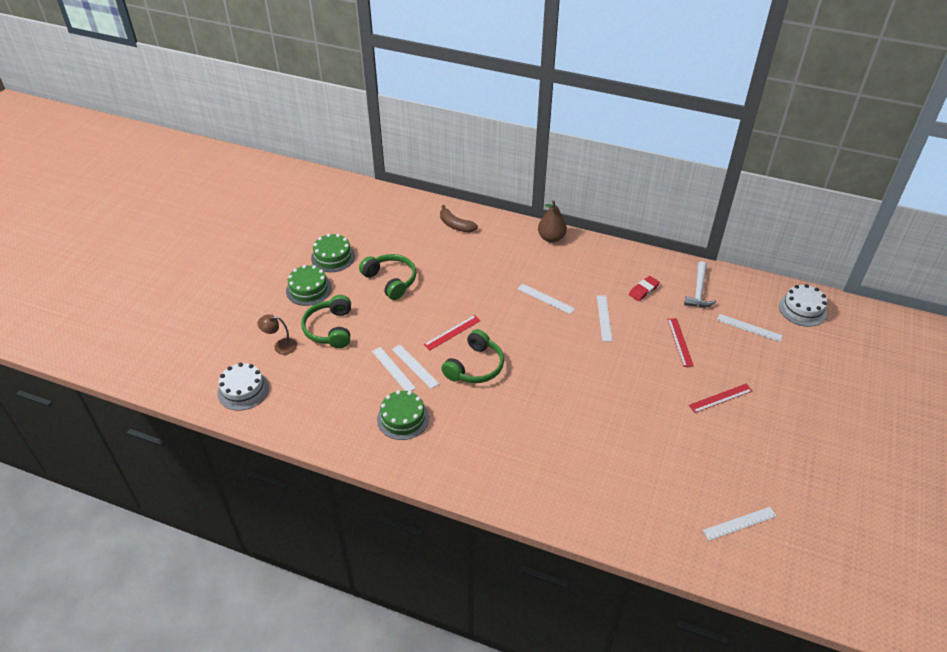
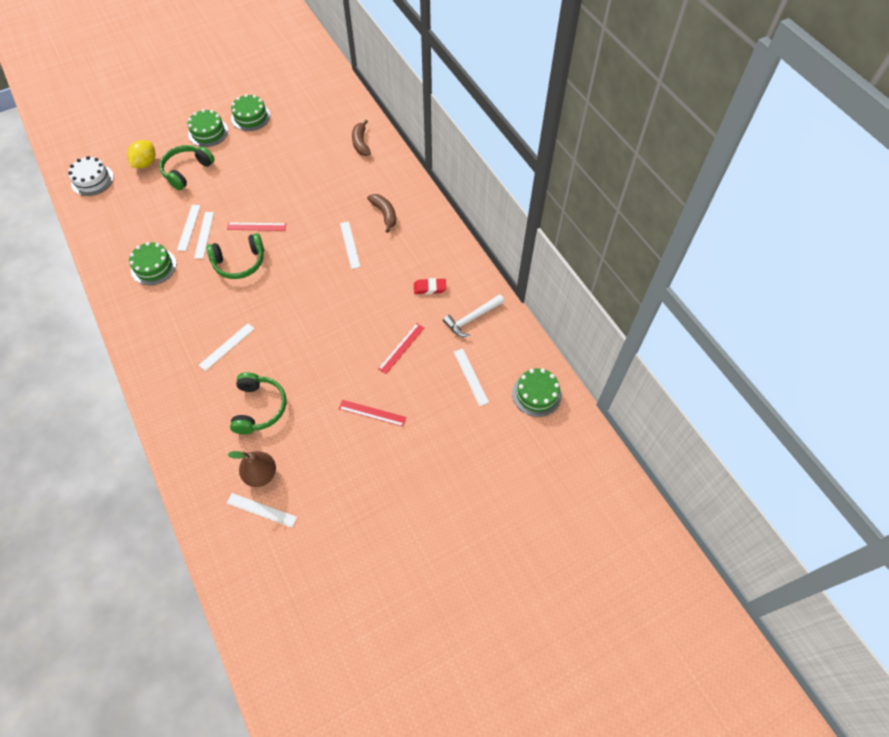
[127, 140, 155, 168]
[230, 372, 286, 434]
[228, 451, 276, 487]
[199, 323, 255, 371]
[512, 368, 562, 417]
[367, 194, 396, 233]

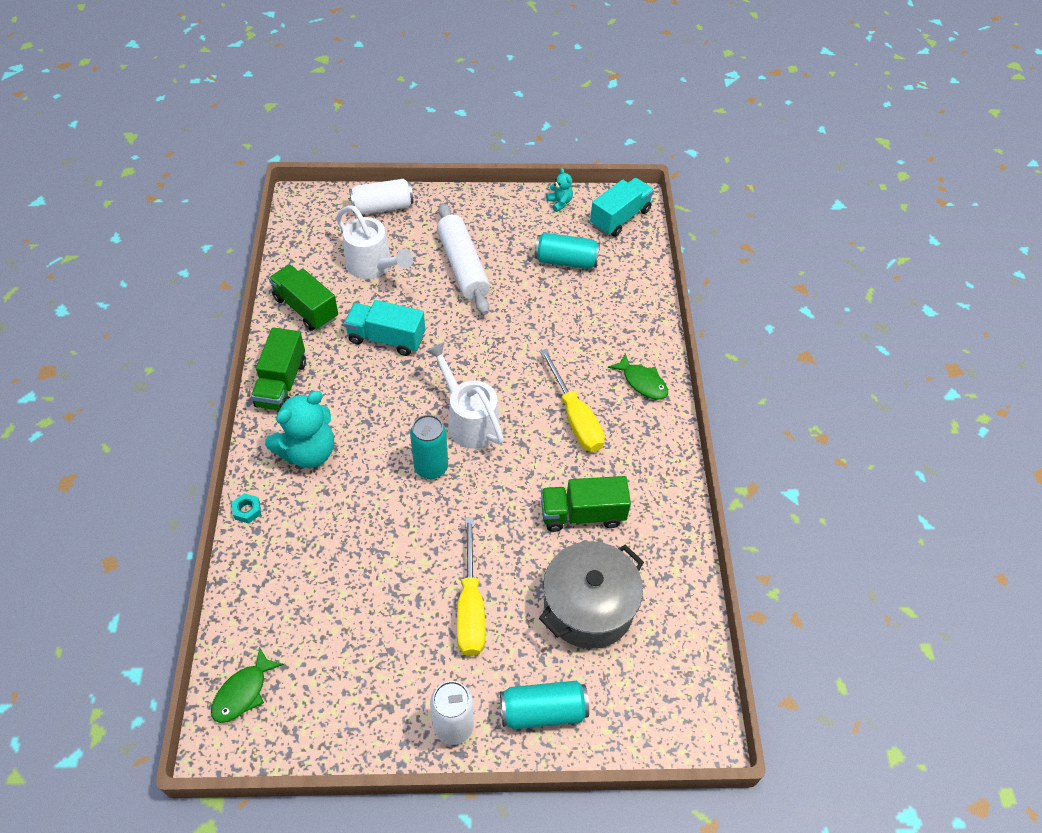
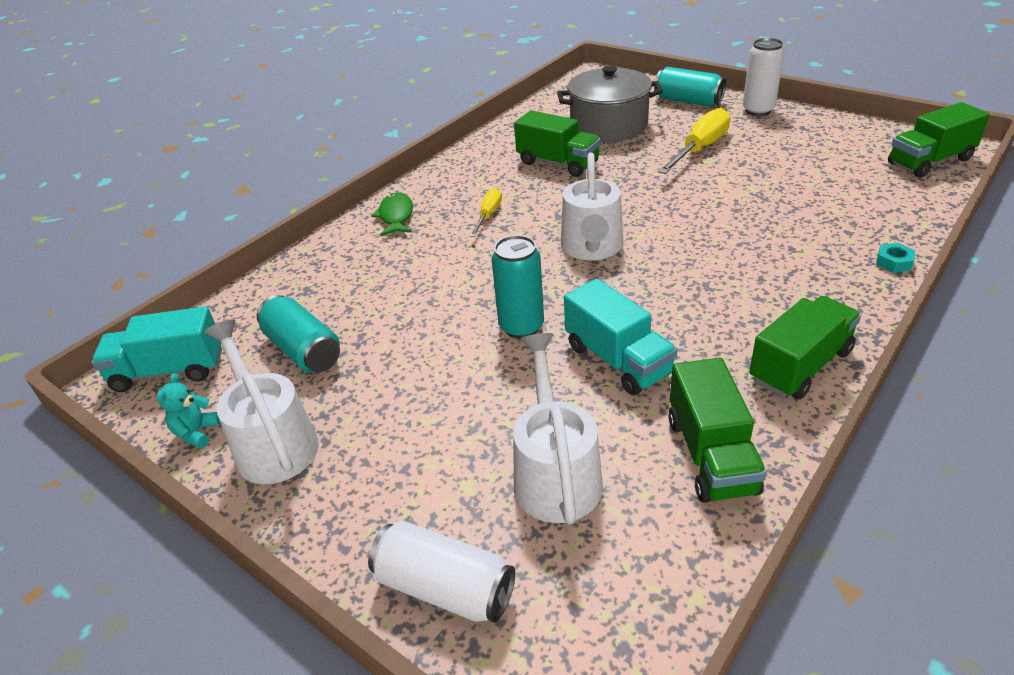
[888, 102, 990, 178]
[265, 391, 334, 468] (first image)
[491, 235, 544, 339]
[437, 203, 490, 315] (first image)
[470, 188, 502, 237]
[204, 319, 319, 484]

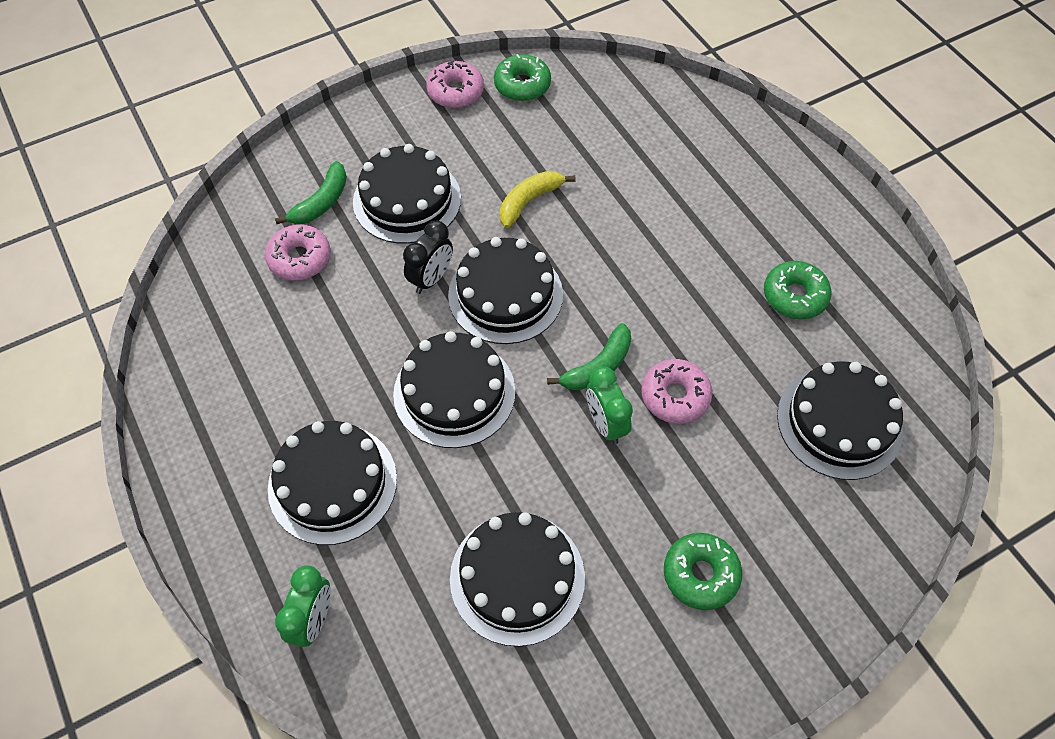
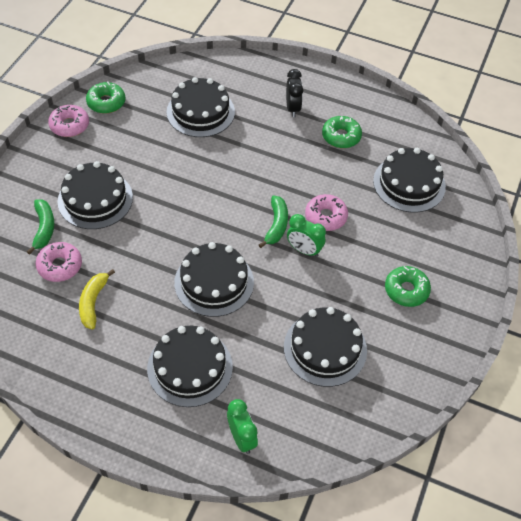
[286, 69, 303, 117]
[167, 77, 235, 137]
[79, 269, 115, 329]

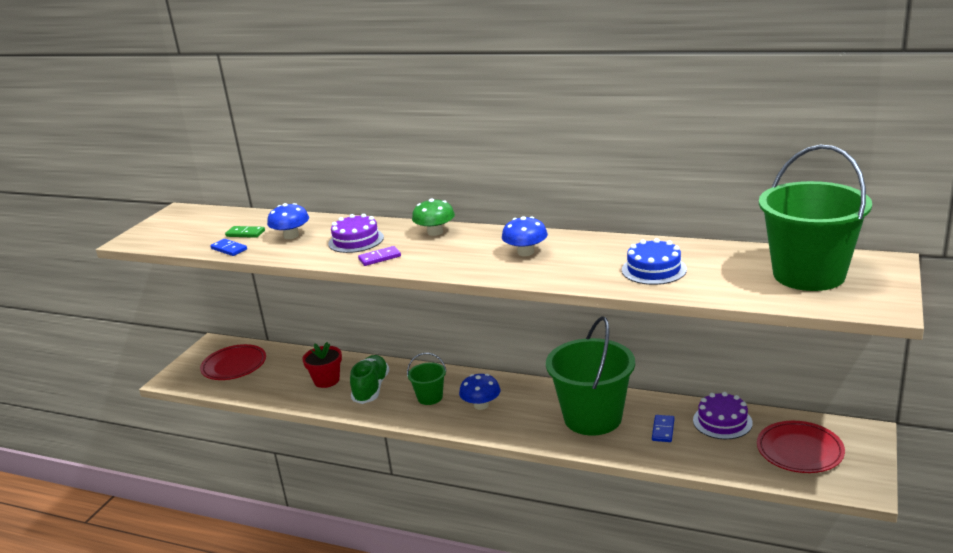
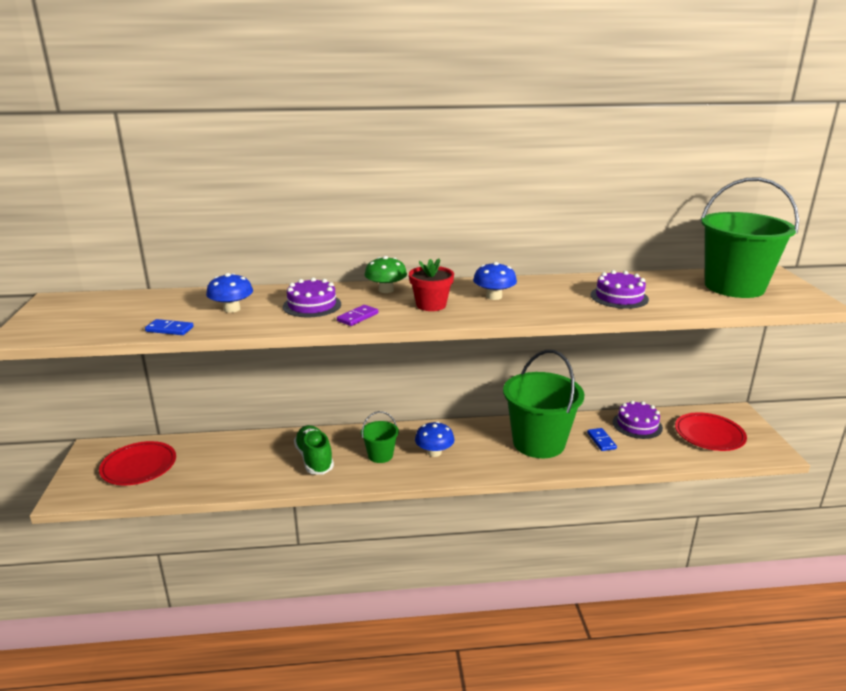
[225, 226, 265, 238] (first image)
[409, 259, 454, 311]
[591, 270, 649, 309]

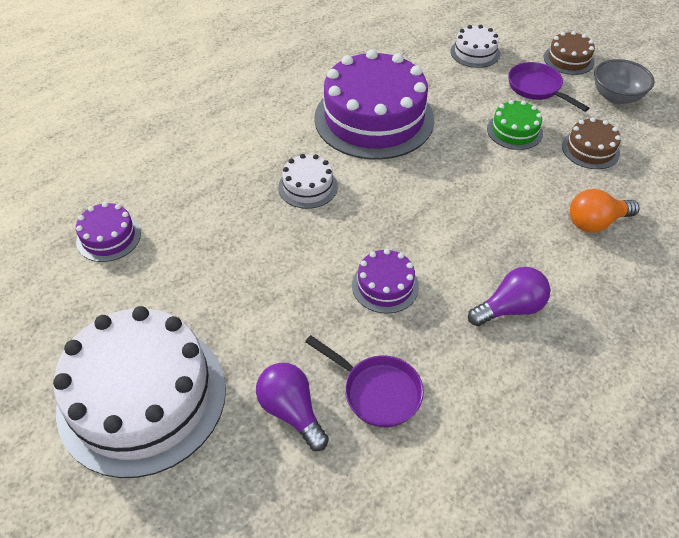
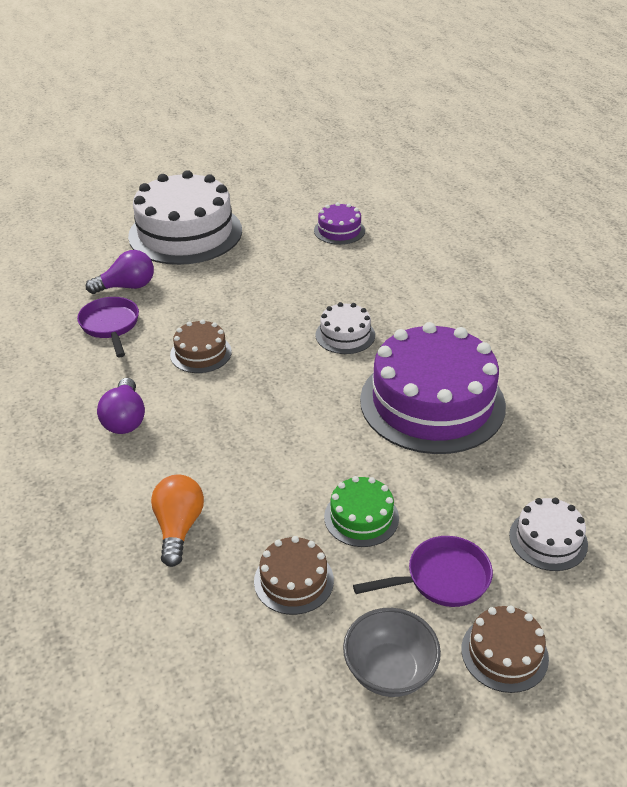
[77, 297, 139, 358]
[170, 319, 232, 373]

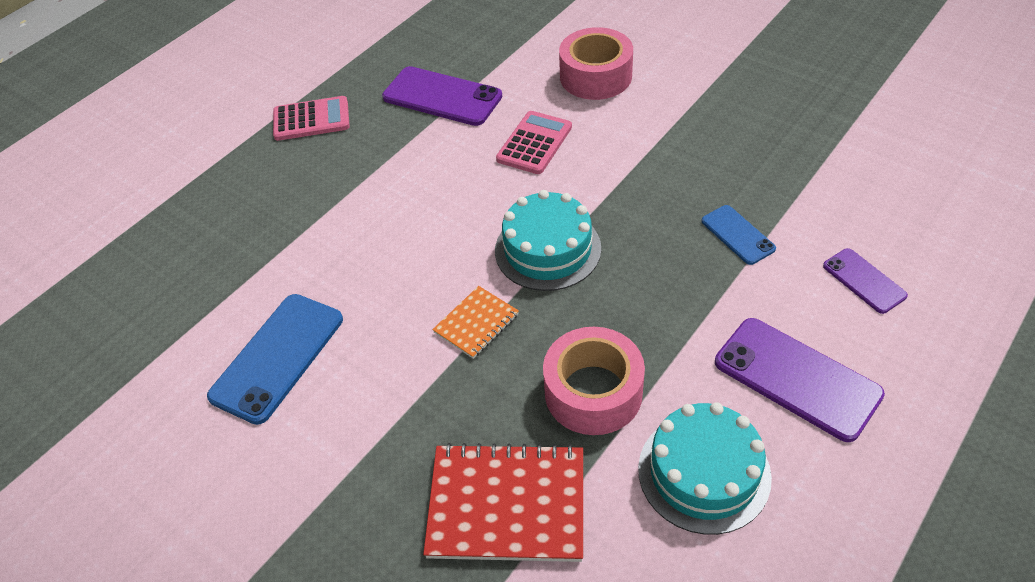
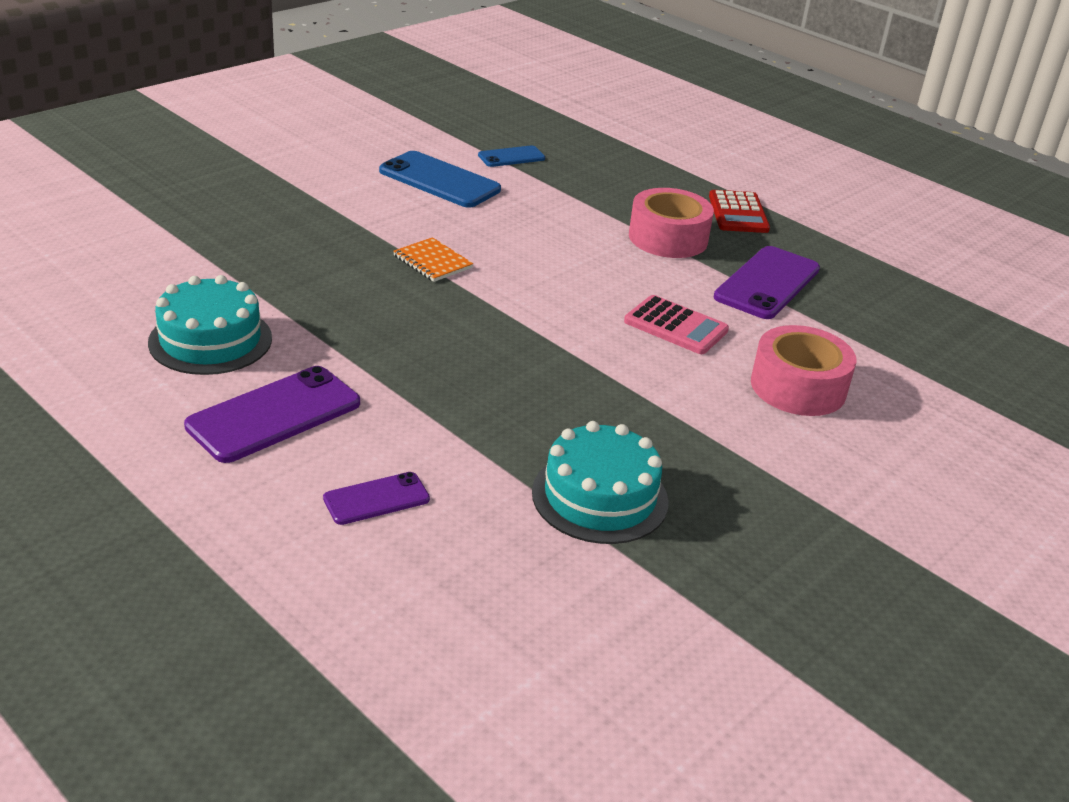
[709, 190, 770, 233]
[423, 443, 583, 562] (first image)
[532, 421, 669, 544]
[629, 188, 714, 258]
[478, 145, 545, 167]

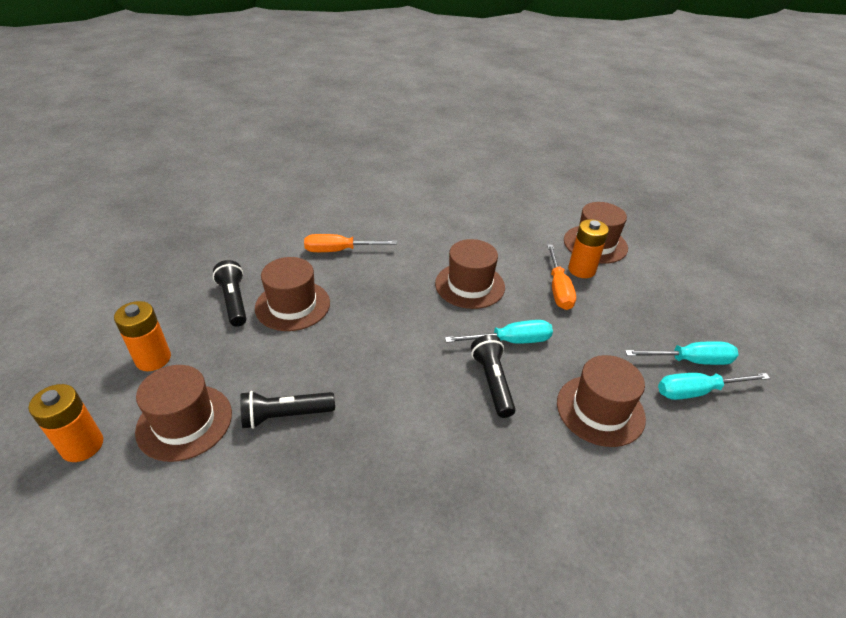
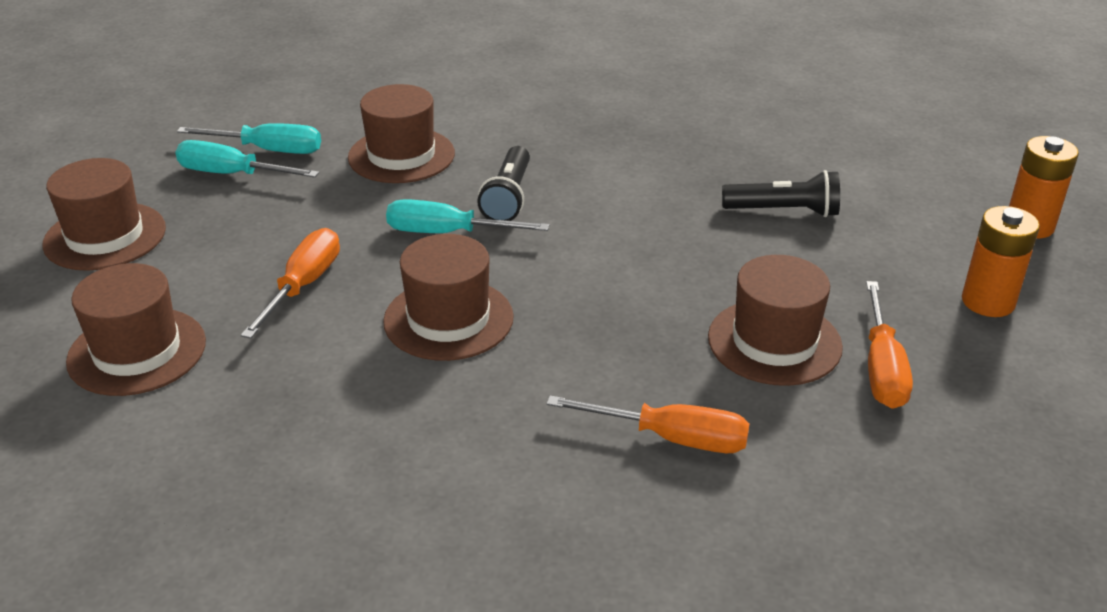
[42, 158, 166, 271]
[866, 281, 913, 409]
[568, 219, 609, 278] (first image)

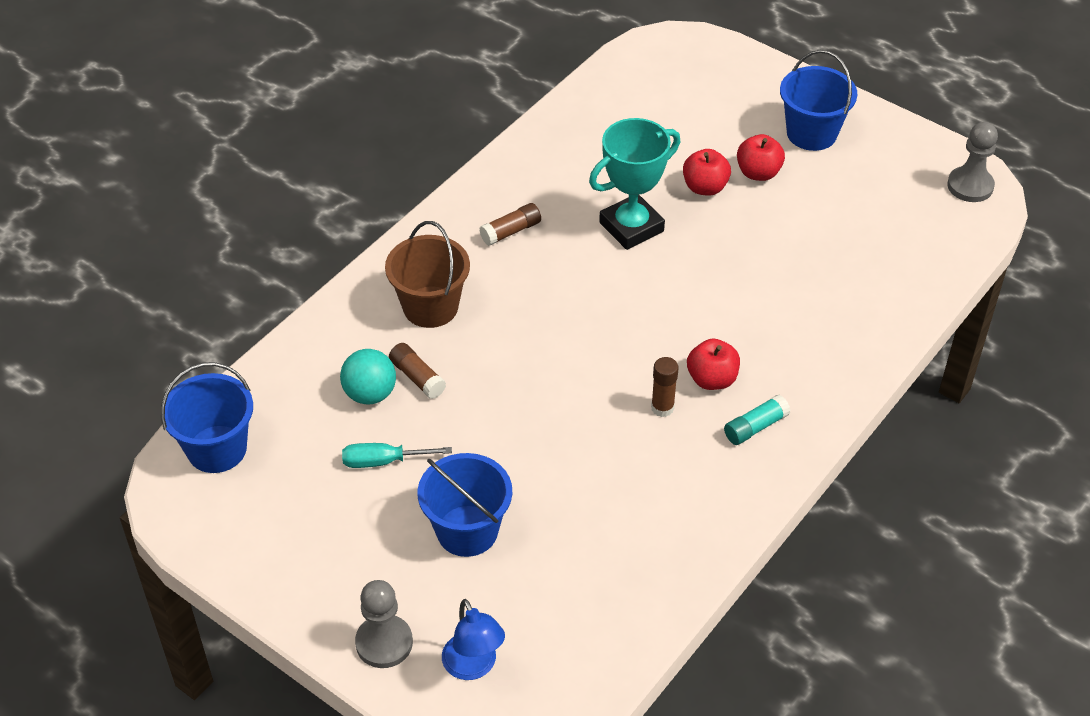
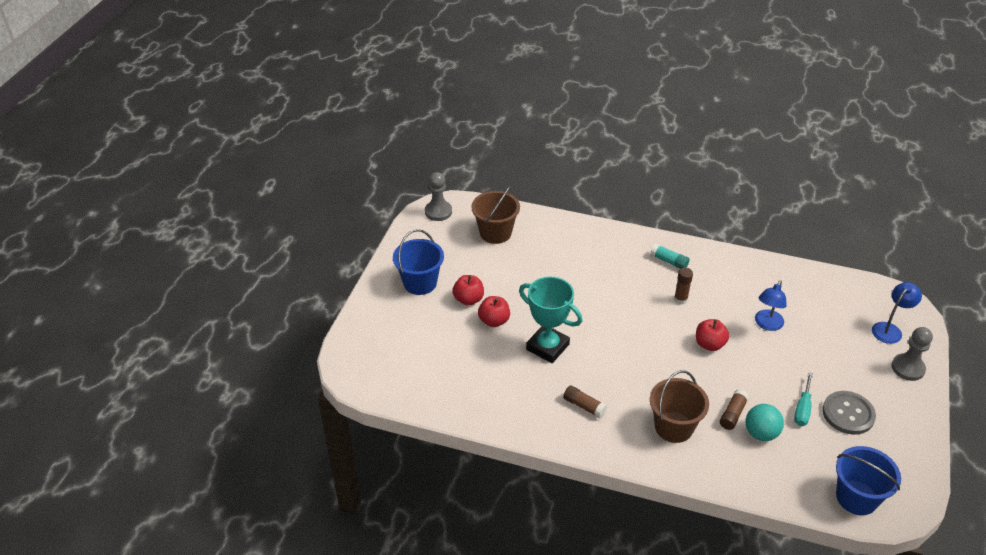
[794, 372, 813, 426]
[418, 453, 512, 557] (first image)
[696, 319, 729, 351]
[471, 185, 520, 244]
[755, 280, 787, 331]
[822, 391, 876, 435]

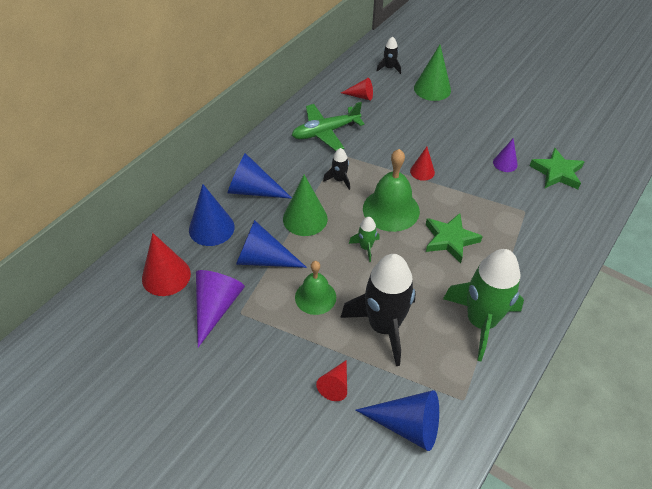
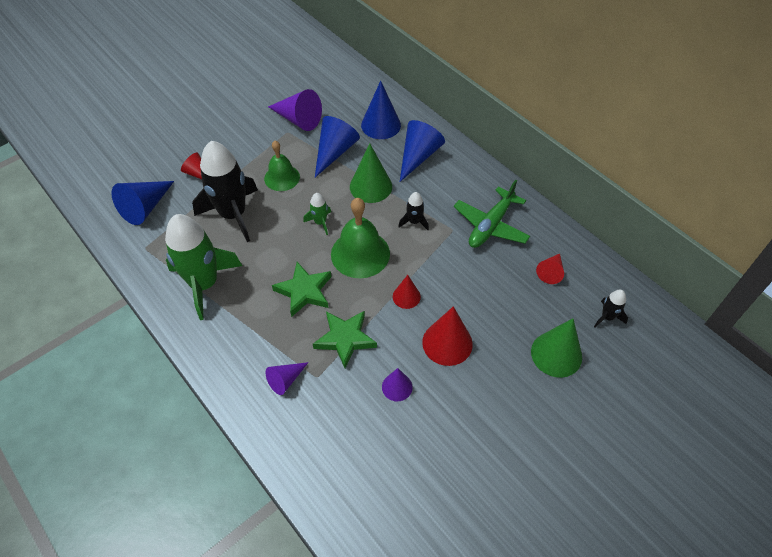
[422, 306, 473, 366]
[454, 180, 530, 248]
[313, 311, 377, 368]
[266, 362, 309, 395]

